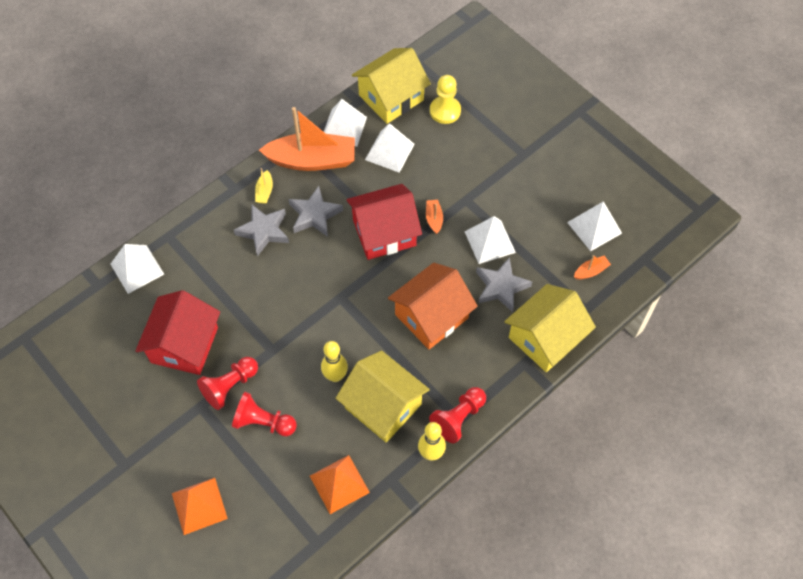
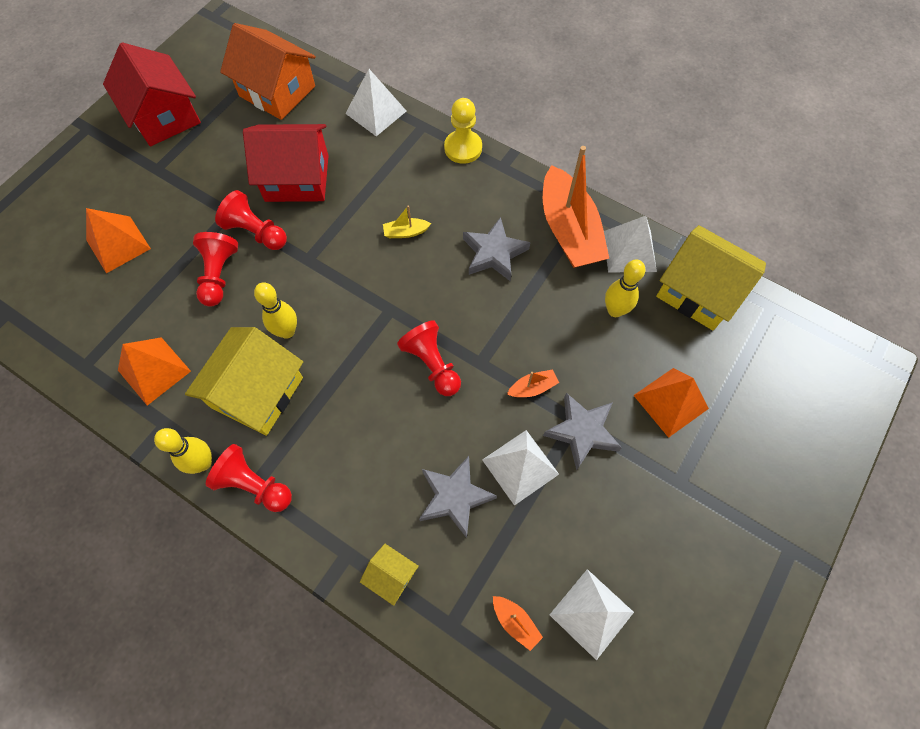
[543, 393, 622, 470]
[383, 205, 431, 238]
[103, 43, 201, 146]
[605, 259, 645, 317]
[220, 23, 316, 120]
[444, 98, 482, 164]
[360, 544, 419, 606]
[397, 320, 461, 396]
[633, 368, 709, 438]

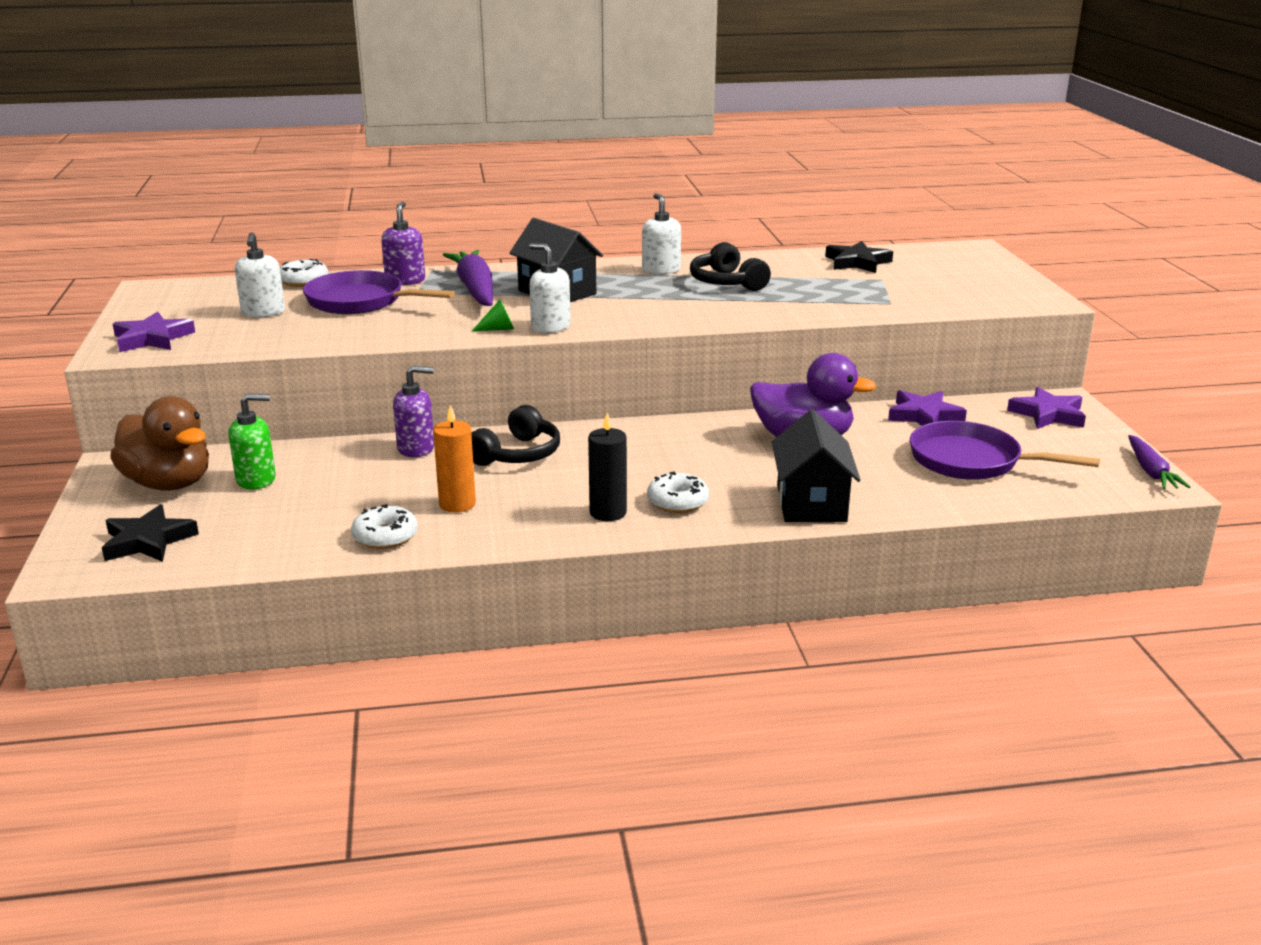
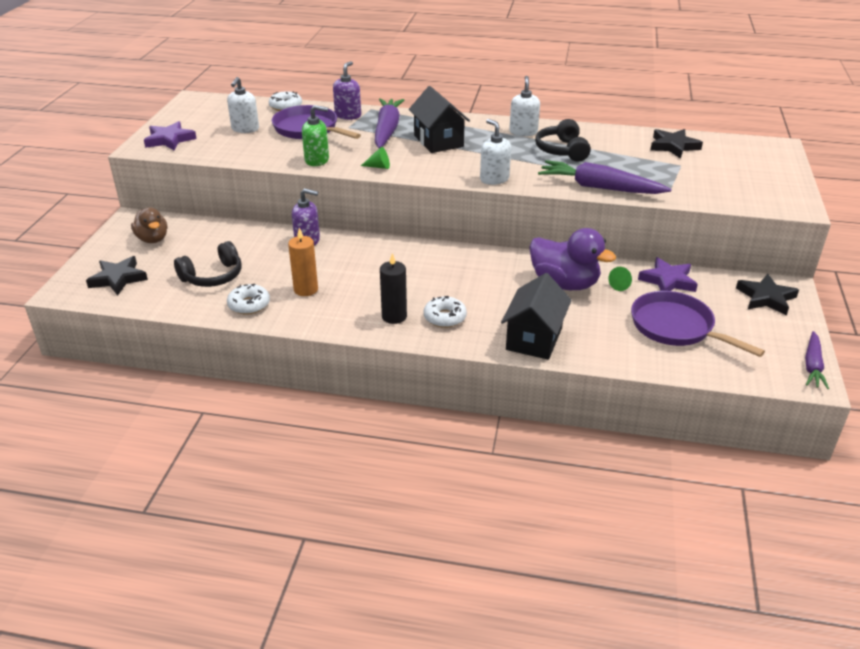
[131, 207, 167, 243]
[302, 105, 329, 166]
[174, 241, 242, 287]
[480, 119, 511, 185]
[736, 274, 799, 315]
[538, 160, 672, 194]
[608, 267, 632, 291]

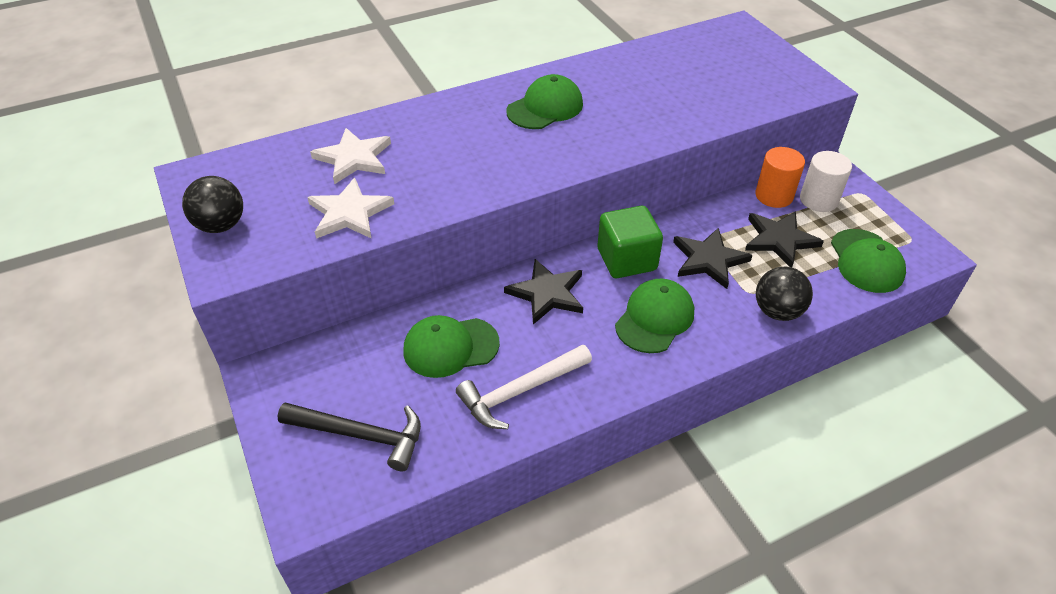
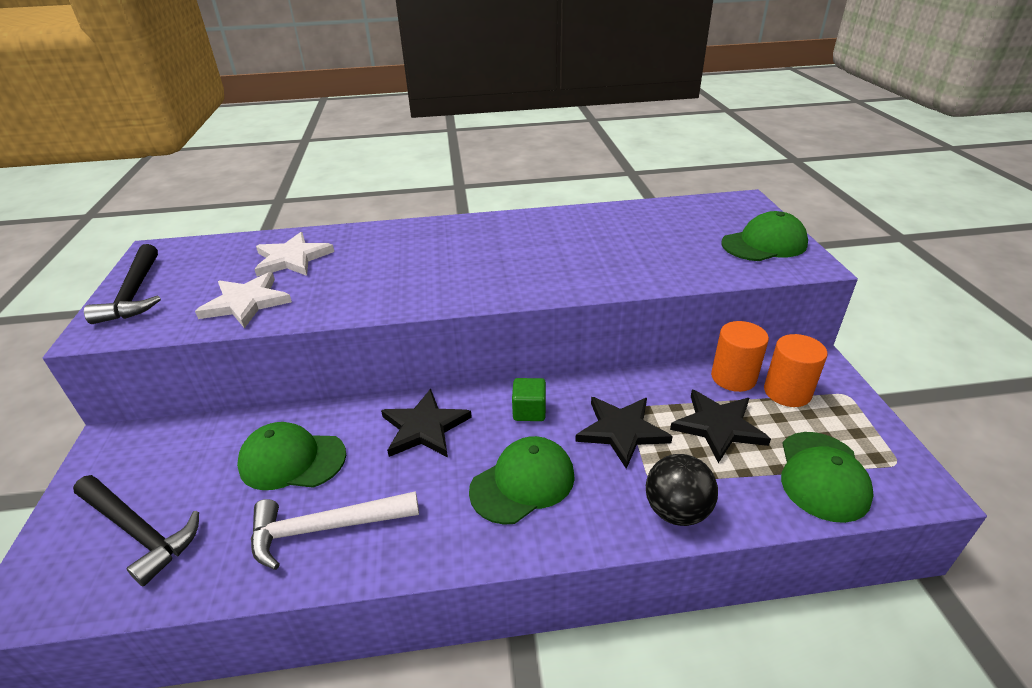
[84, 244, 161, 324]
[721, 211, 808, 261]
[512, 378, 546, 421]
[764, 334, 828, 407]

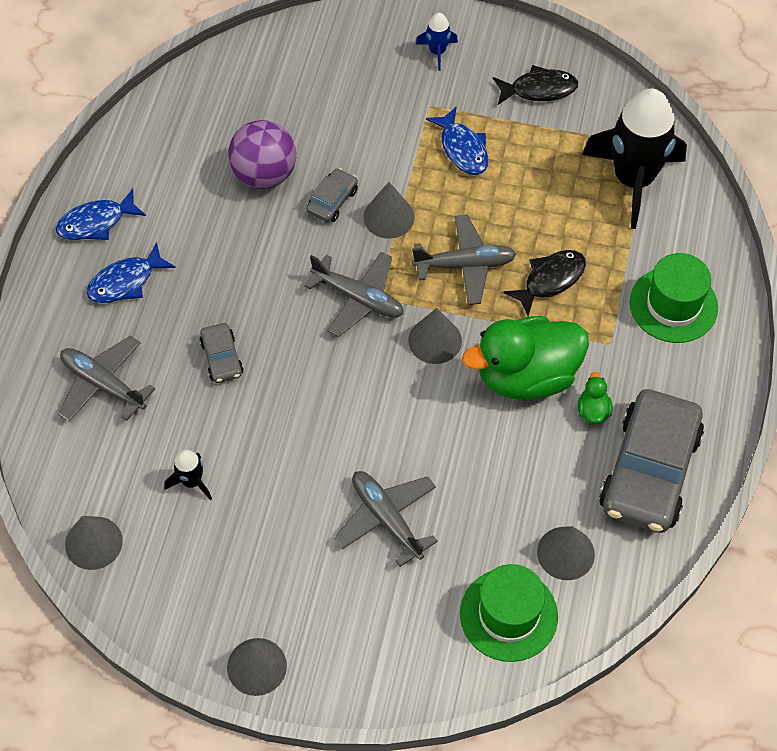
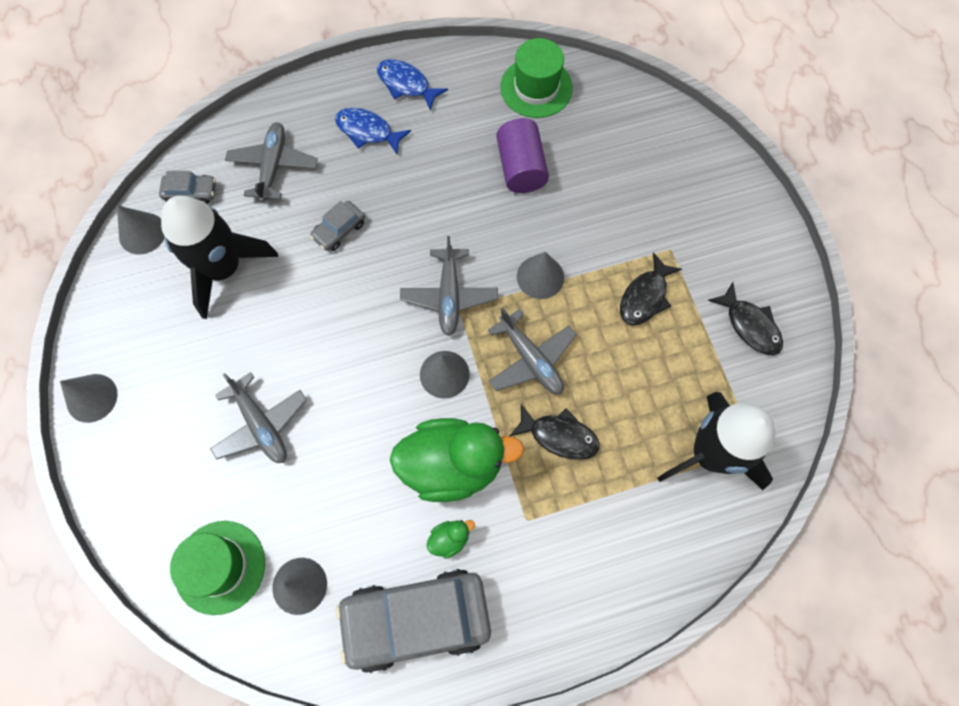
[161, 196, 278, 319]
[496, 118, 549, 193]
[159, 171, 216, 205]
[210, 372, 307, 463]
[416, 13, 458, 71] (first image)
[620, 252, 682, 326]
[390, 418, 524, 502]
[500, 38, 573, 118]

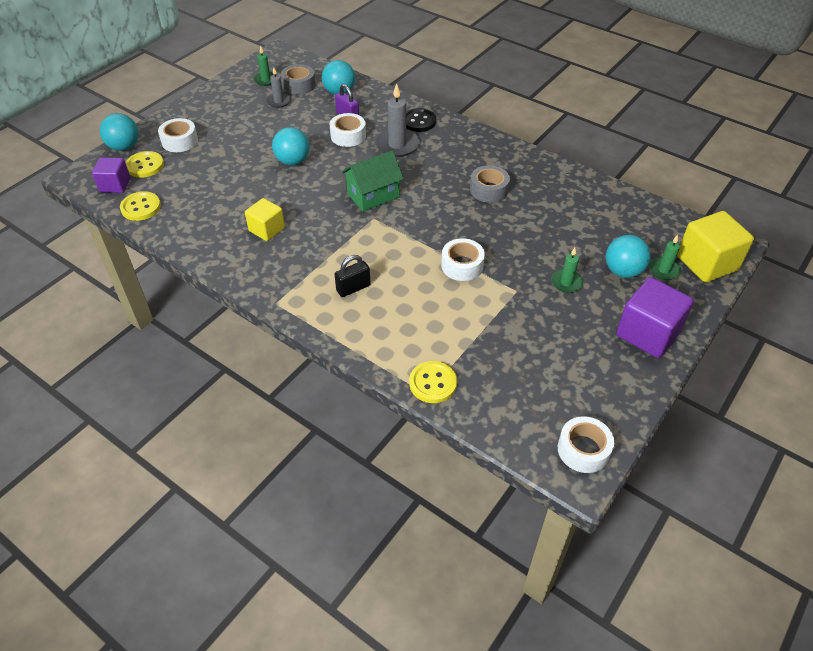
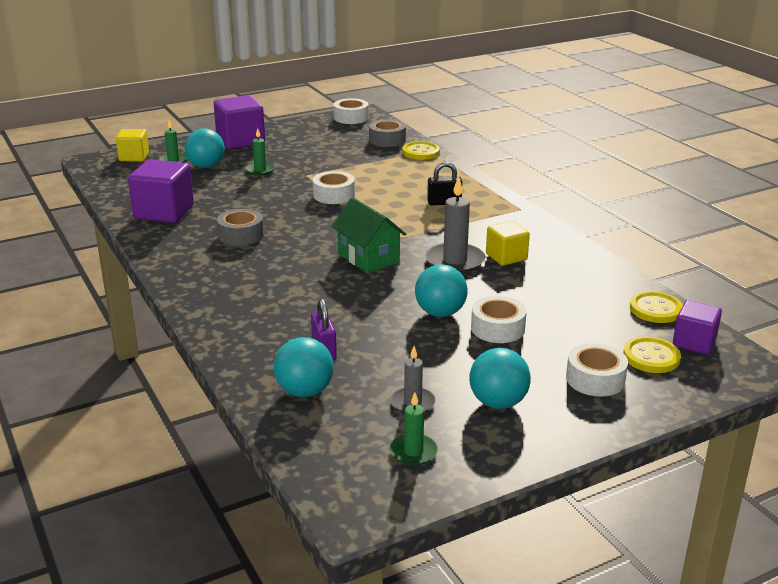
[469, 348, 531, 409]
[369, 119, 406, 147]
[471, 296, 527, 343]
[331, 197, 406, 274]
[425, 176, 485, 273]
[406, 108, 436, 132] (first image)
[116, 129, 149, 161]
[128, 159, 194, 223]

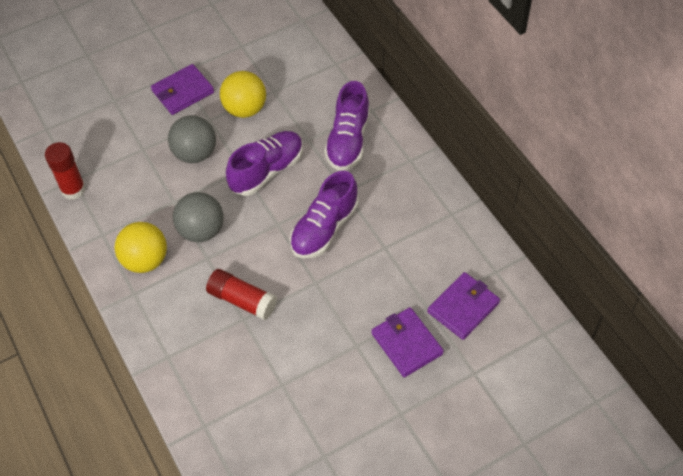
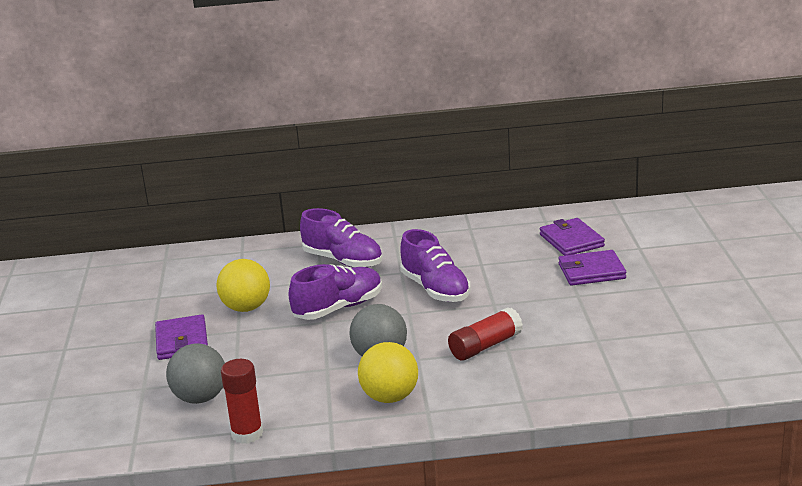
[166, 344, 225, 404]
[288, 264, 382, 320]

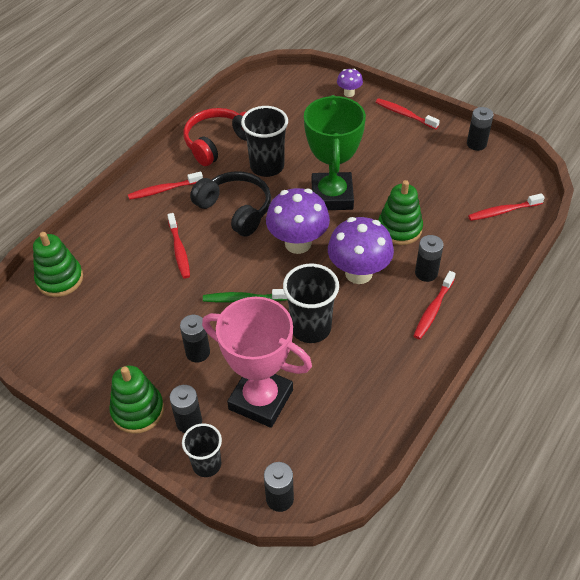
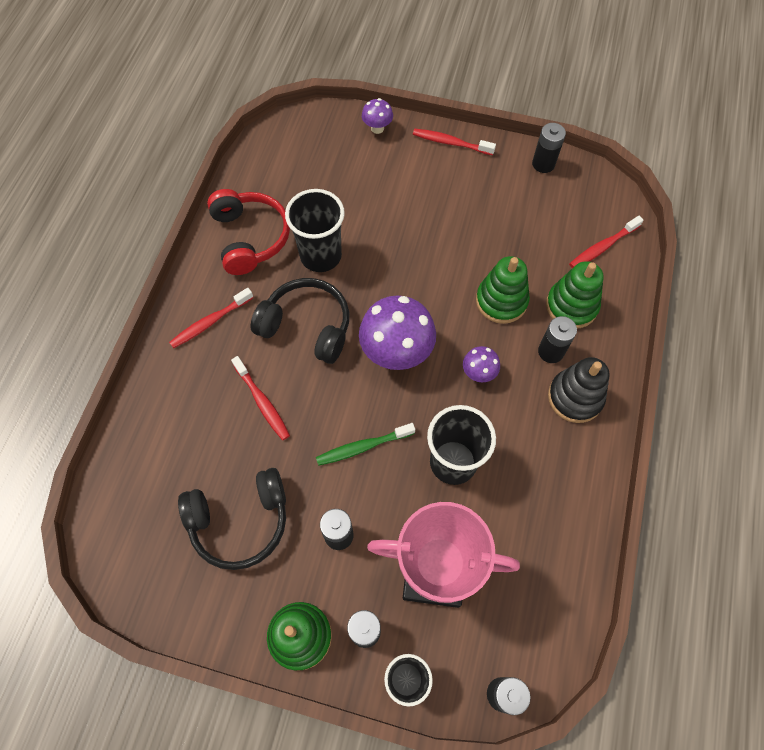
[546, 261, 604, 328]
[207, 189, 290, 275]
[304, 95, 366, 210] (first image)
[463, 346, 500, 382]
[548, 357, 610, 423]
[178, 468, 286, 570]

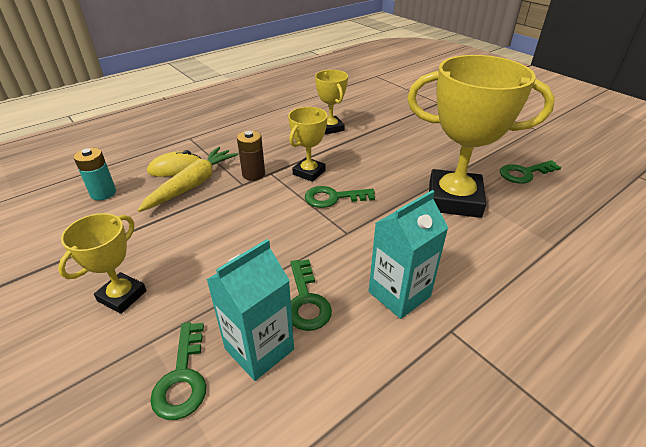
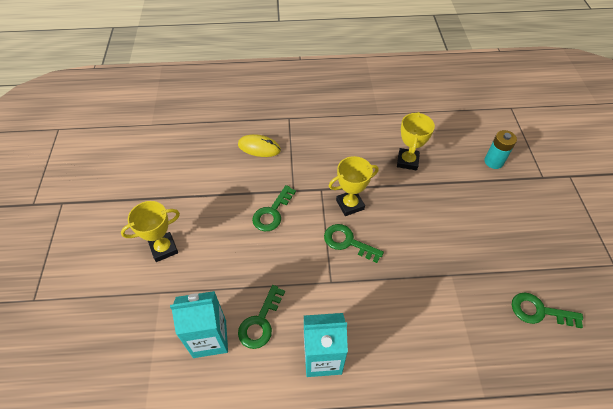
[484, 130, 517, 169]
[138, 147, 239, 212] (first image)
[252, 185, 296, 231]
[237, 131, 265, 181] (first image)
[407, 55, 555, 218] (first image)

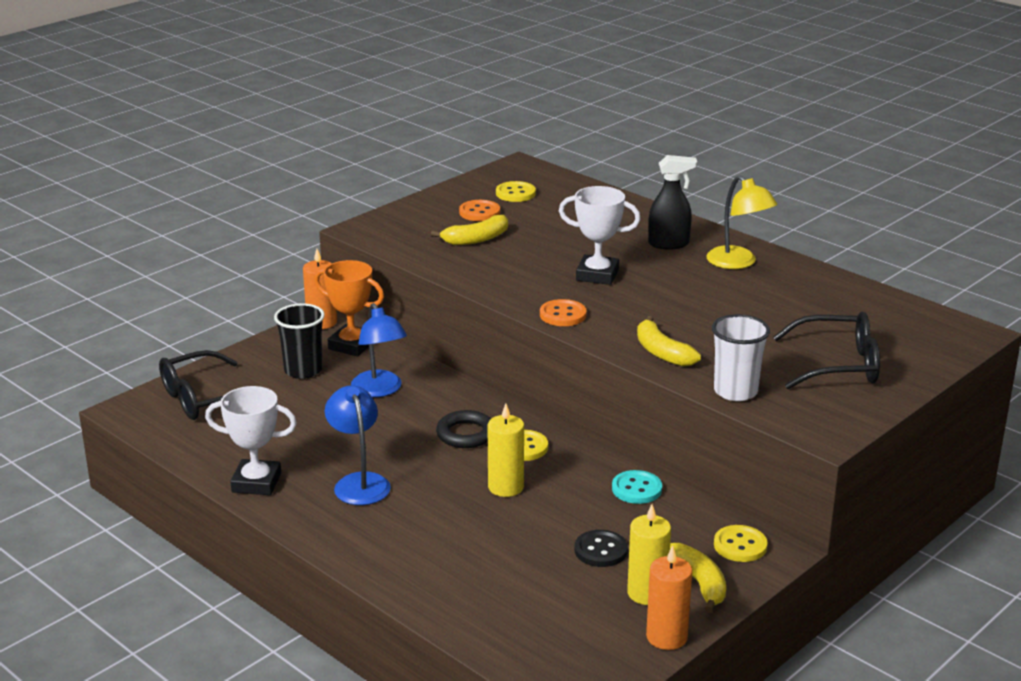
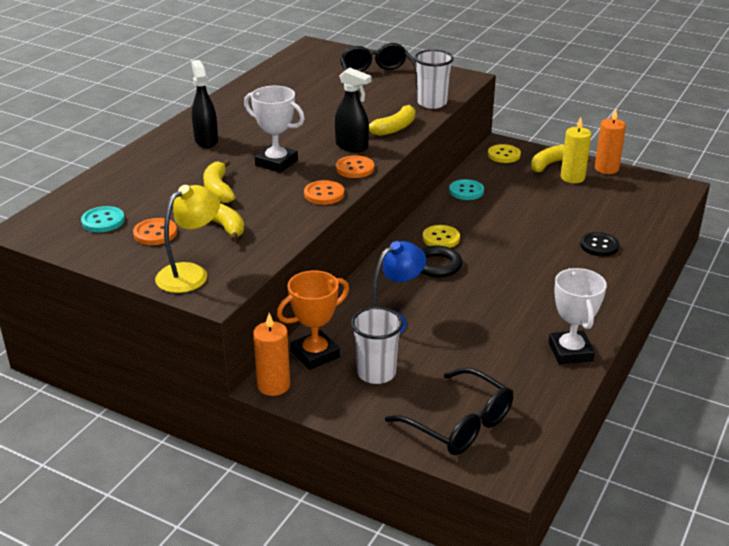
[351, 307, 403, 384]
[277, 271, 349, 370]
[325, 385, 391, 505] (first image)
[488, 403, 524, 497] (first image)
[81, 206, 125, 232]
[244, 86, 305, 173]
[580, 232, 619, 256]
[155, 185, 220, 293]
[203, 160, 235, 203]
[304, 180, 344, 205]
[335, 68, 372, 152]

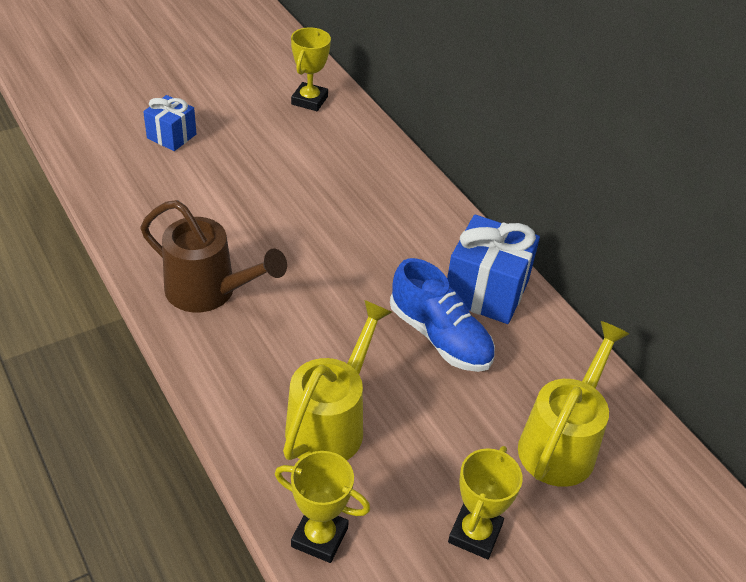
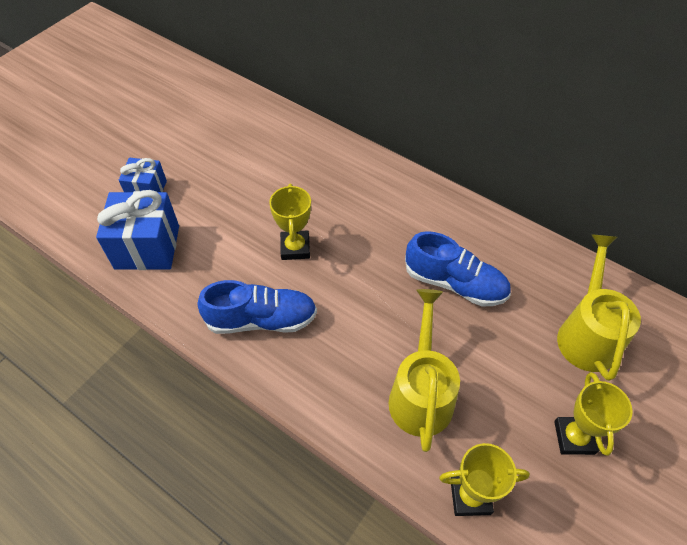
[198, 280, 317, 334]
[269, 184, 311, 260]
[96, 190, 179, 270]

